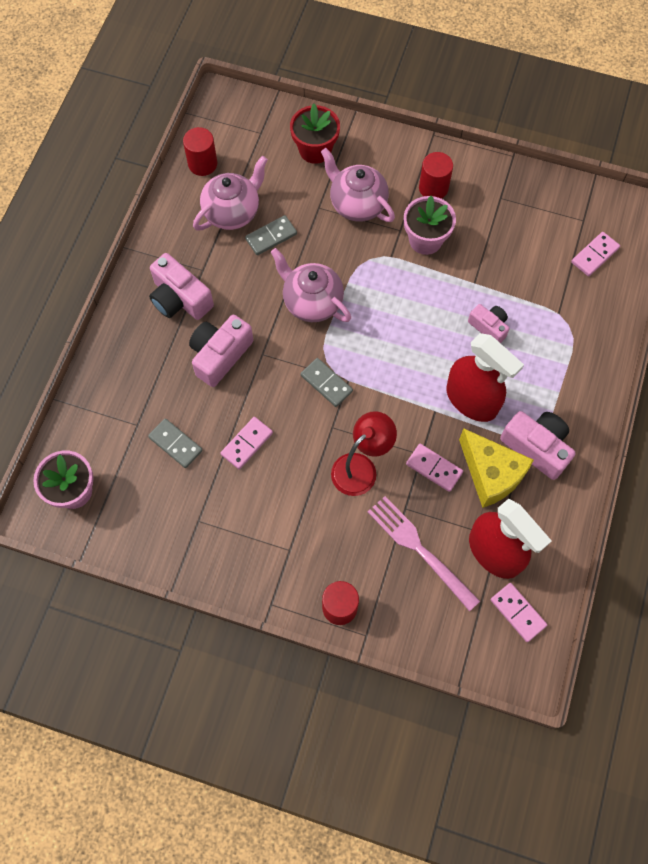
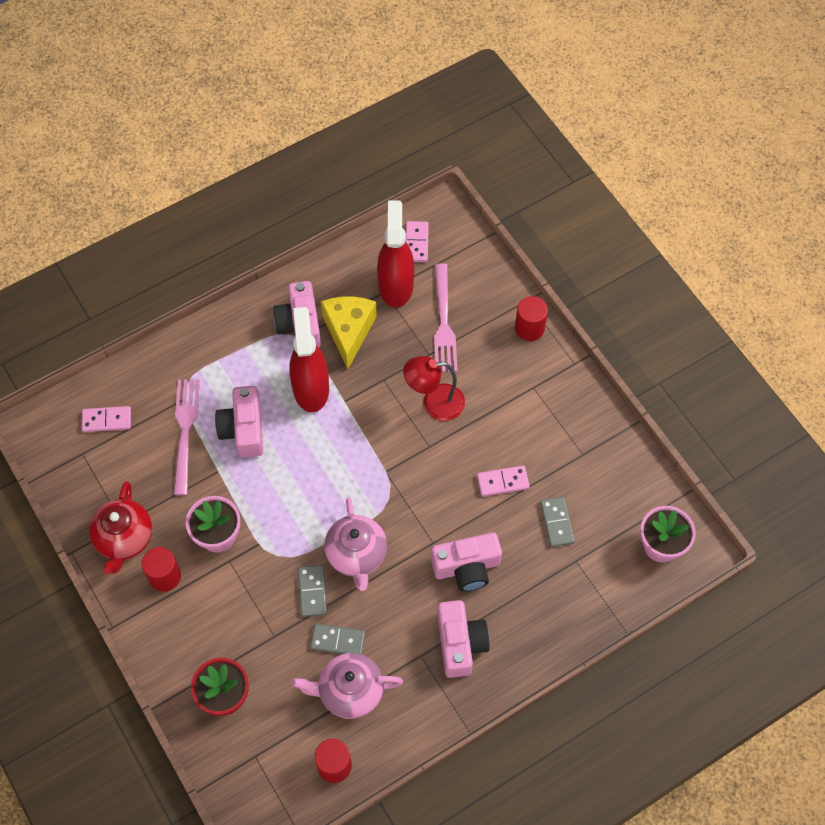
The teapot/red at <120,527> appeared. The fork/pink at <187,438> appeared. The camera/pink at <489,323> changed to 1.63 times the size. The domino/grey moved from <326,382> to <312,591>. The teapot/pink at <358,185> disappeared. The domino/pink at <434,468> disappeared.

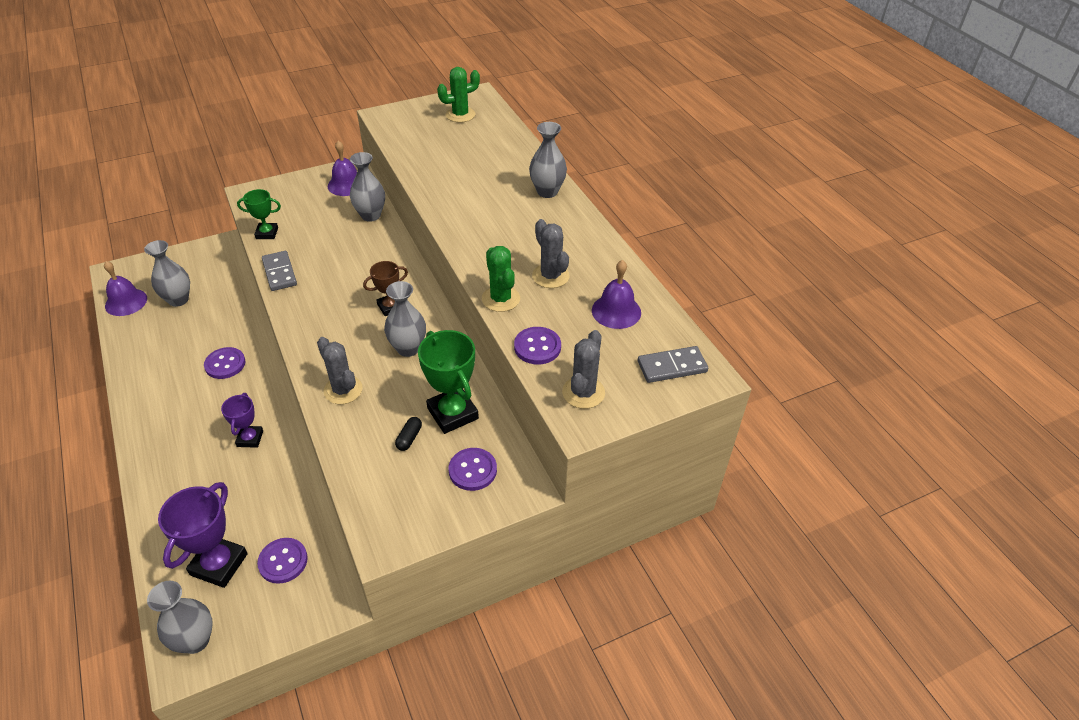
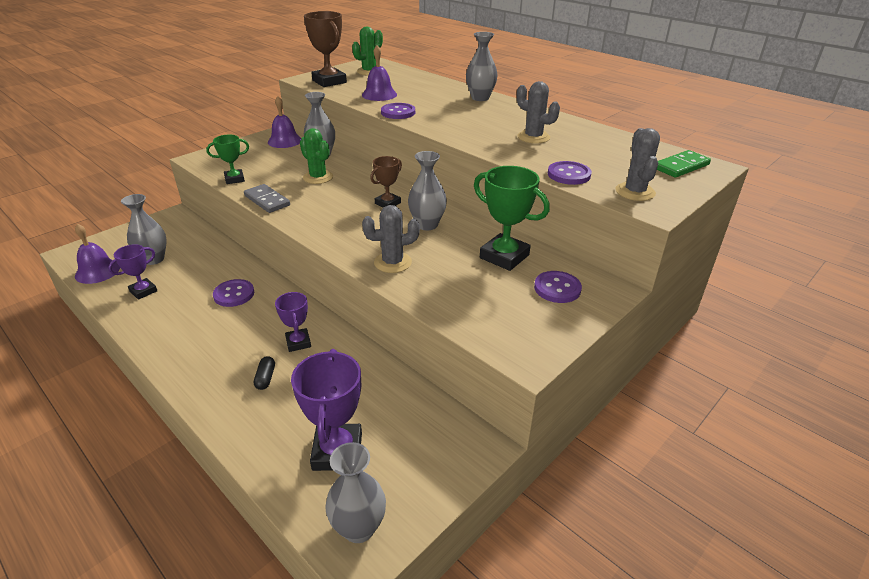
The trophy/purple at <132,272> appeared. The capsule/black moved from <408,434> to <264,373>. The cactus/green moved from <501,279> to <316,156>. The trophy/brown at <325,49> appeared. The bell/purple moved from <616,294> to <379,73>. The cactus/grey at <340,370> turned 45 degrees counterclockwise. The button/purple moved from <282,561> to <398,111>. The domino/grey at <673,364> became the domino/green at <684,164>.

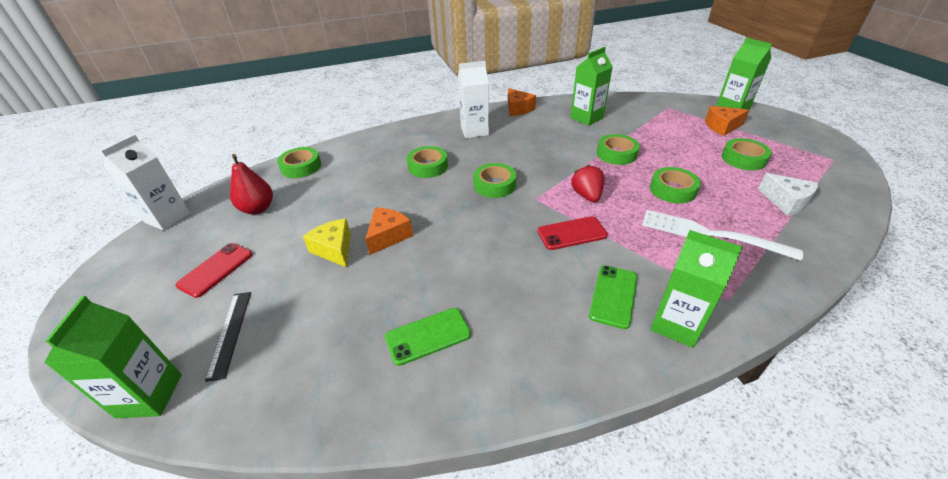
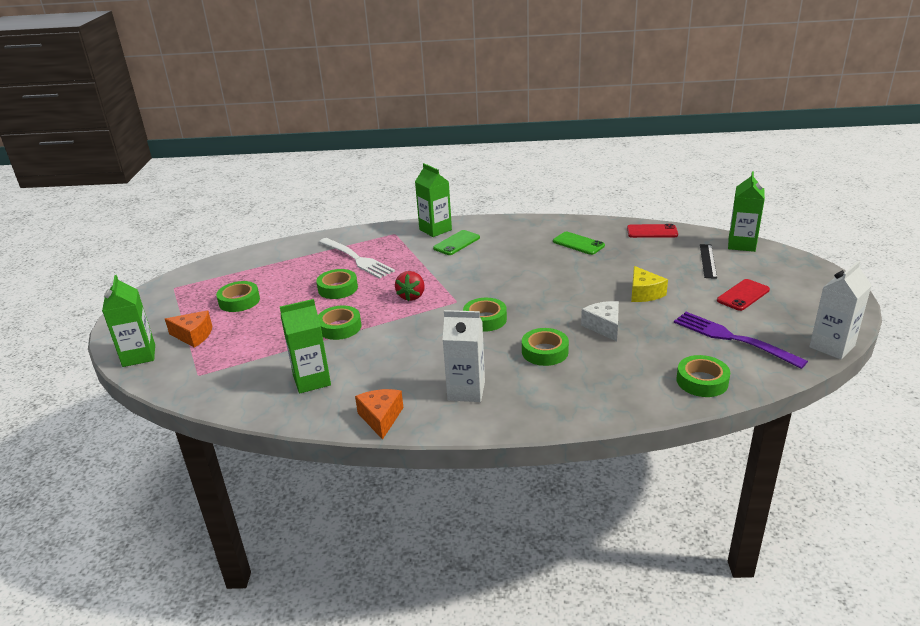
The phone/green at <428,337> turned 45 degrees clockwise. The cheese/white moved from <788,194> to <600,321>. The phone/red moved from <572,233> to <652,231>. The pear/red at <251,184> was replaced by the fork/purple at <741,340>. The cheese/orange at <389,231> disappeared.

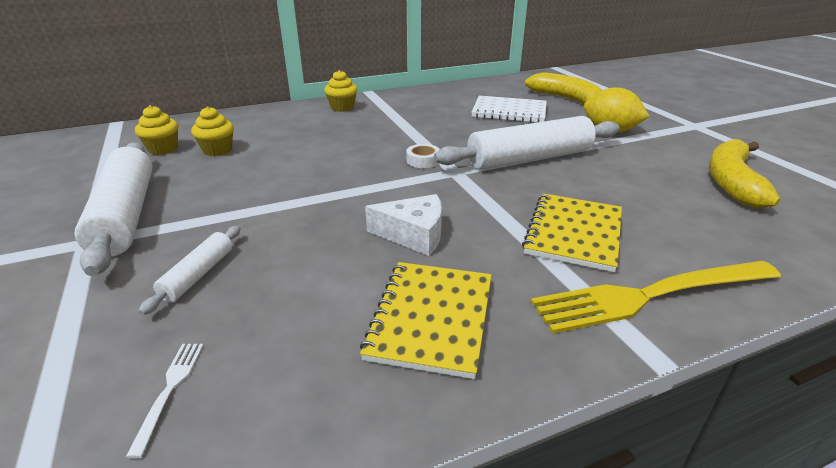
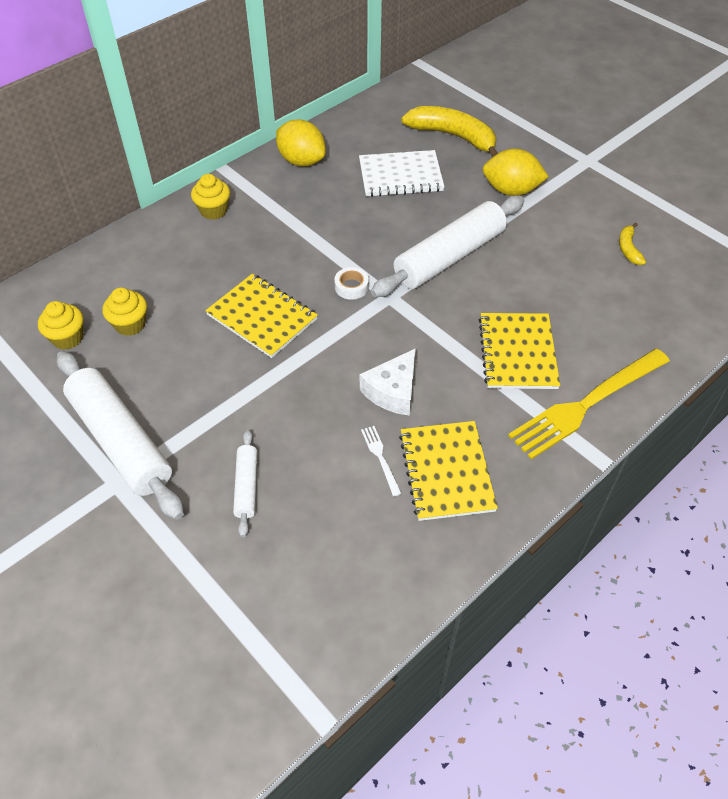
The notebook/yellow at <261,316> appeared. The lemon/yellow at <301,143> appeared. The cheese/white at <403,225> turned 135 degrees clockwise. The fork/white moved from <165,401> to <381,461>. The banana/yellow at <744,173> changed to 0.47 times the size.

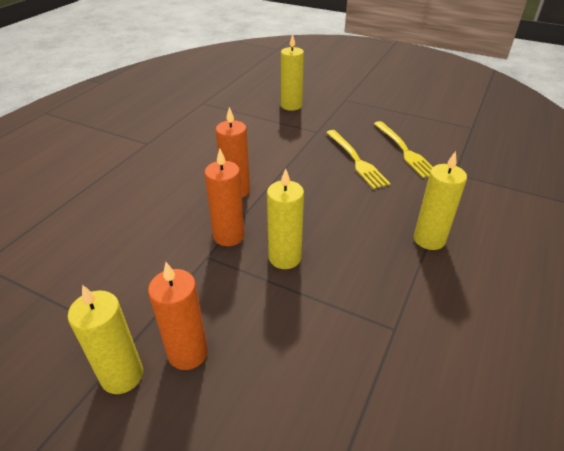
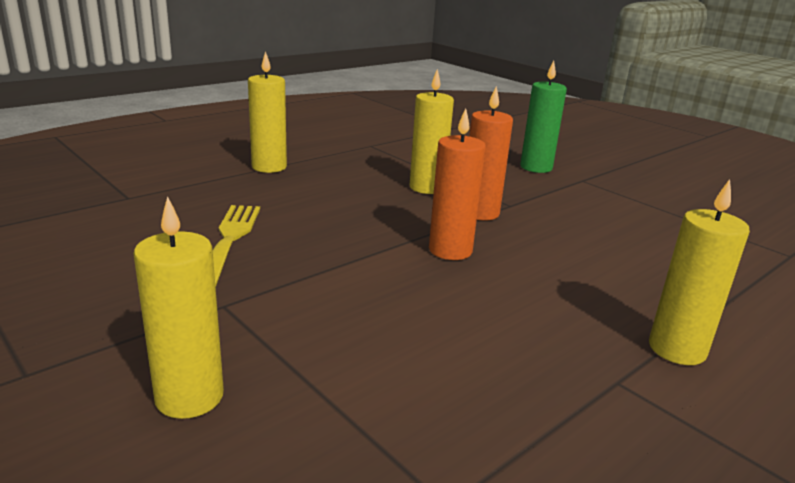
The candle/orange at <178,316> became the candle/green at <543,117>. The candle/yellow moved from <105,339> to <699,272>. The fork/yellow at <403,149> disappeared.

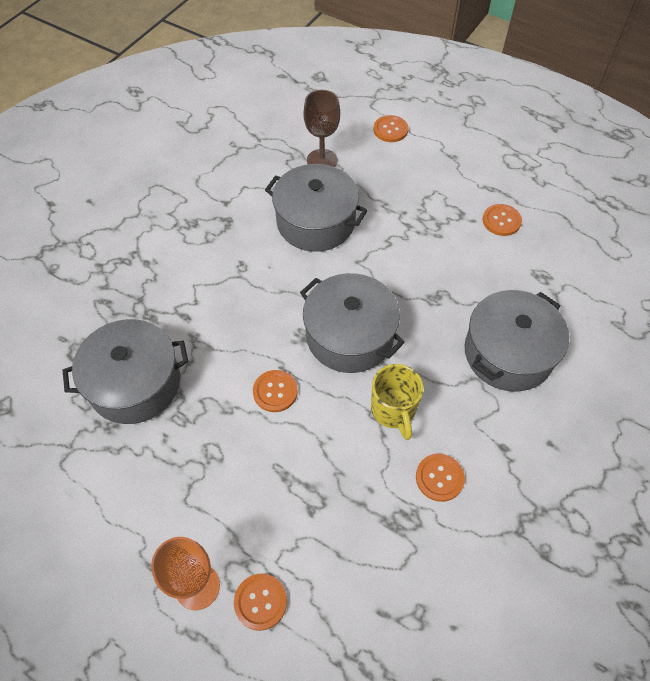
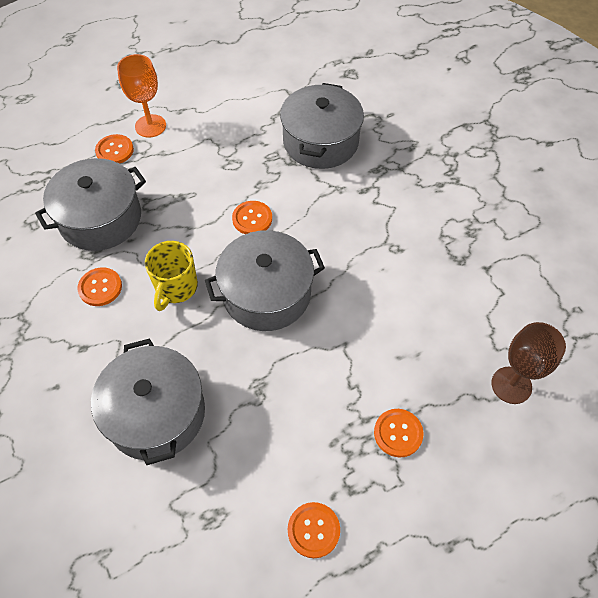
The pot/grey moved from <316,208> to <90,204>. The mug/yellow at <397,402> turned 90 degrees counterclockwise. The button/orange moved from <390,128> to <399,433>.

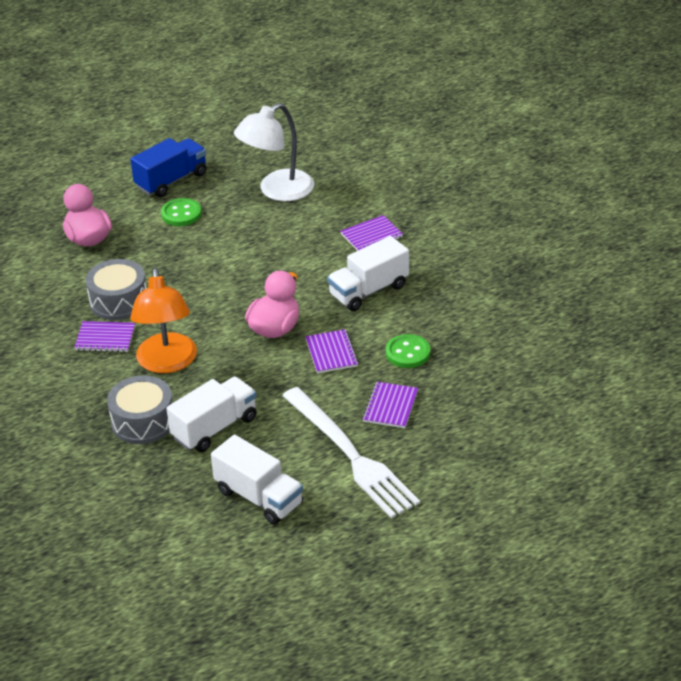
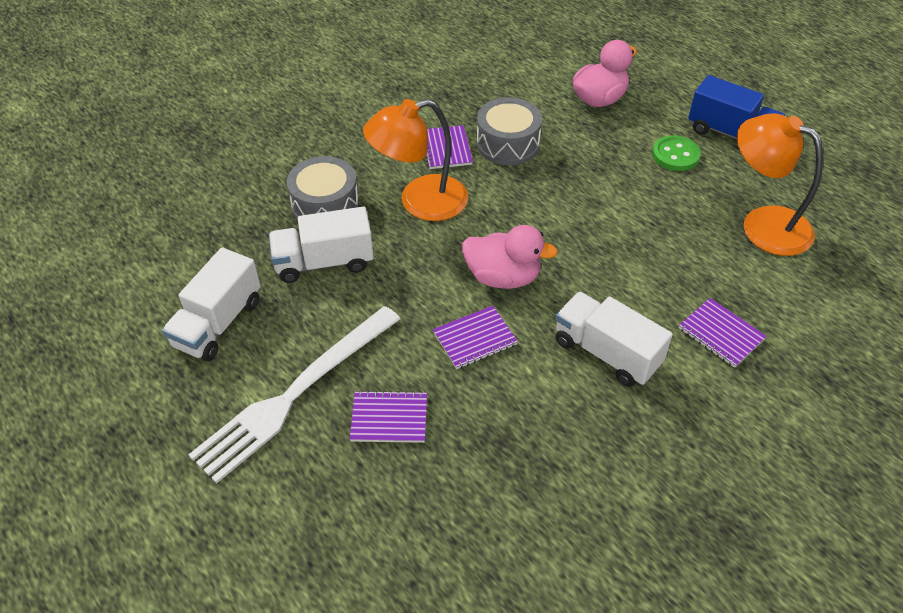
The truck/white at <211,414> turned 135 degrees clockwise. The lamp/white at <274,152> became the lamp/orange at <780,184>. The button/green at <408,351> disappeared.

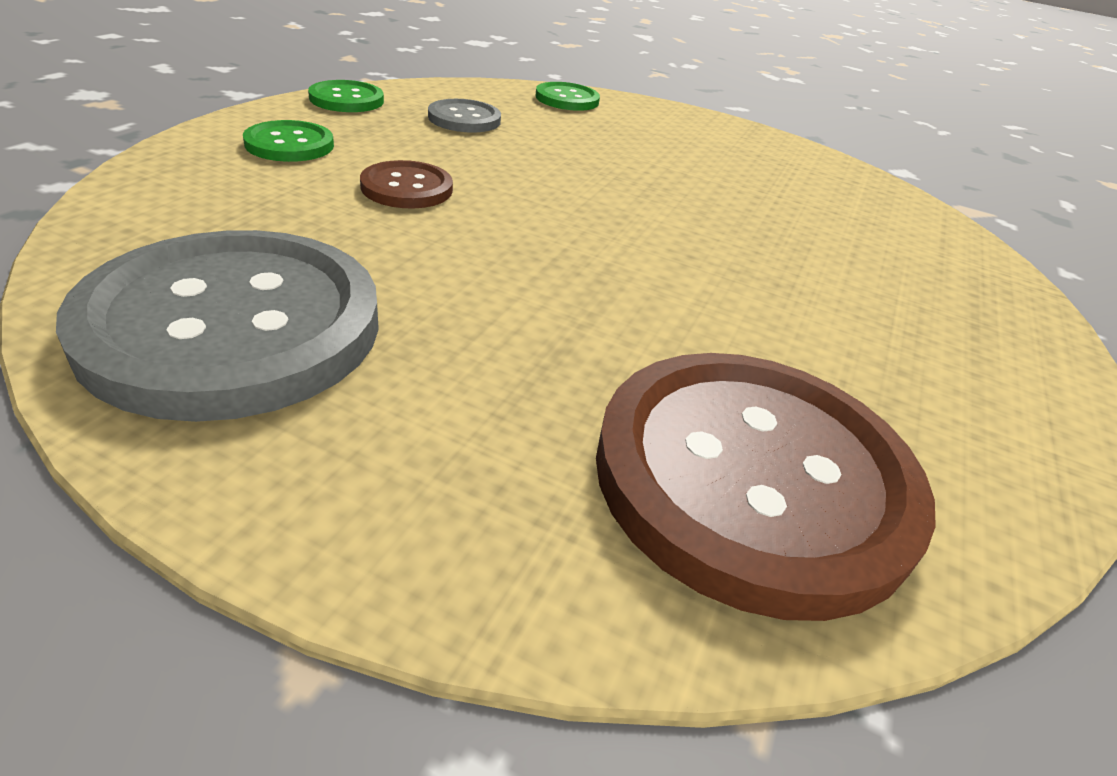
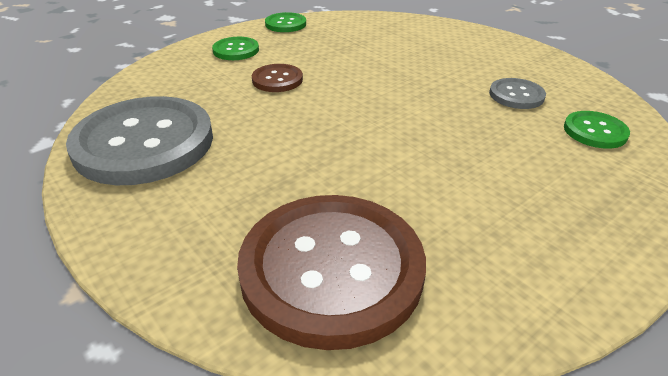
The button/grey moved from <464,116> to <517,93>. The button/green moved from <567,96> to <597,130>.

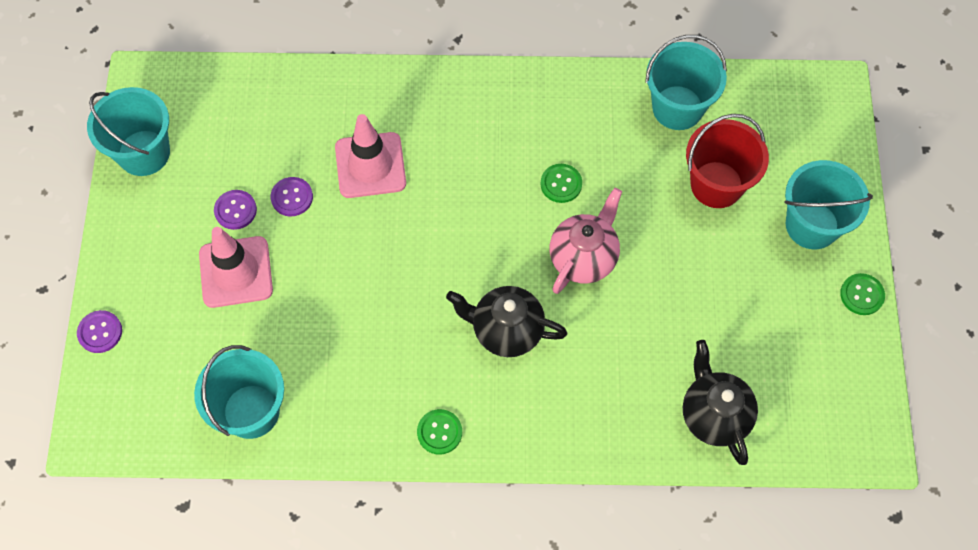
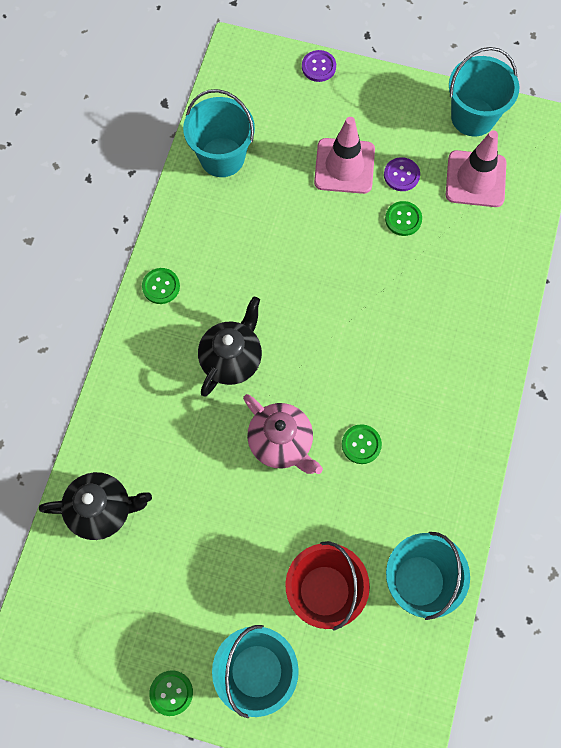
The button/purple at <292,196> became the button/green at <403,218>. The traffic cone/pink moved from <370,156> to <476,168>.

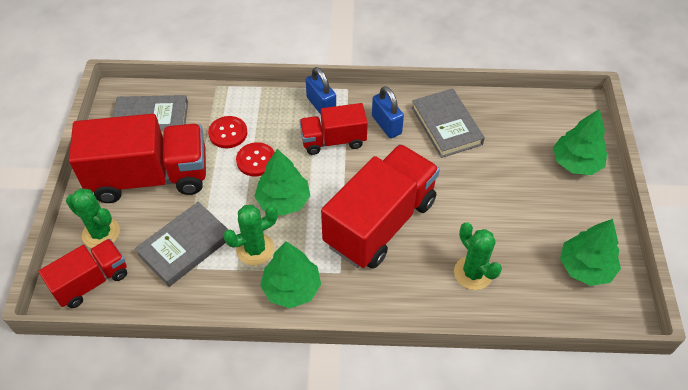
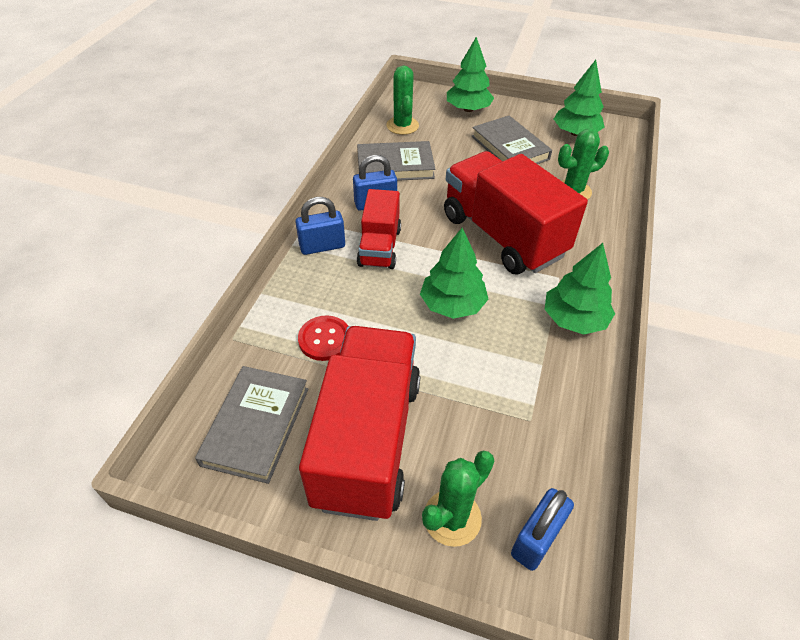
The cactus/green moved from <250,235> to <402,100>. The book/grey moved from <182,244> to <511,140>. The truck/red at <82,273> was replaced by the padlock/blue at <542,529>. The button/red at <255,159> disappeared.

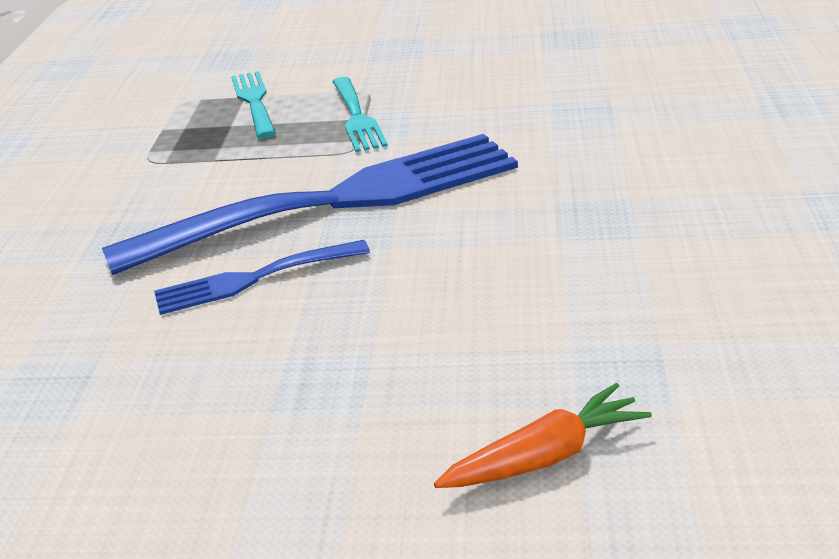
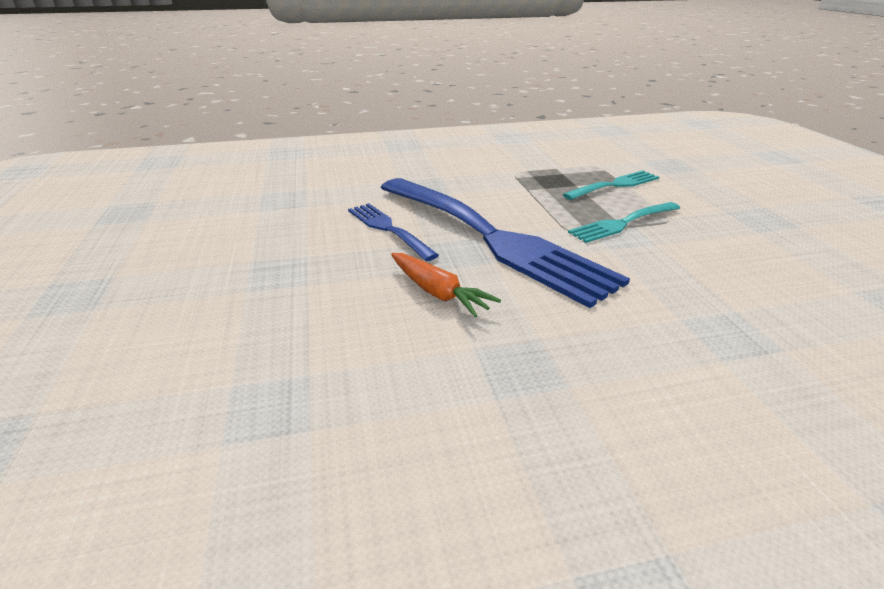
The carrot/orange moved from <543,435> to <446,285>.

